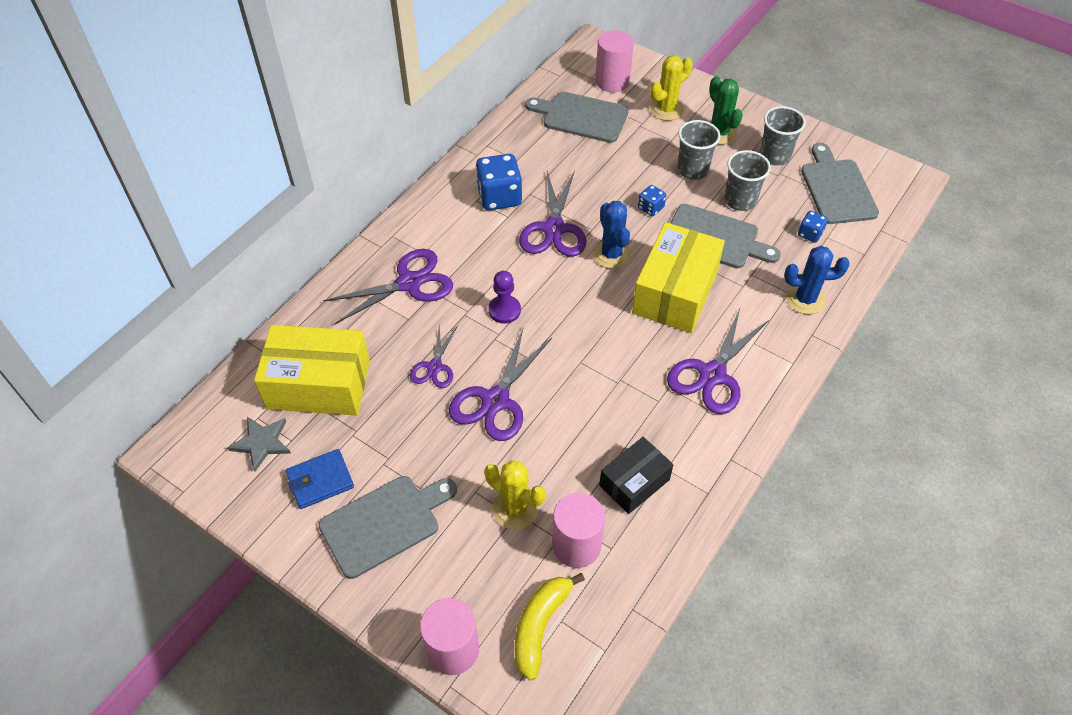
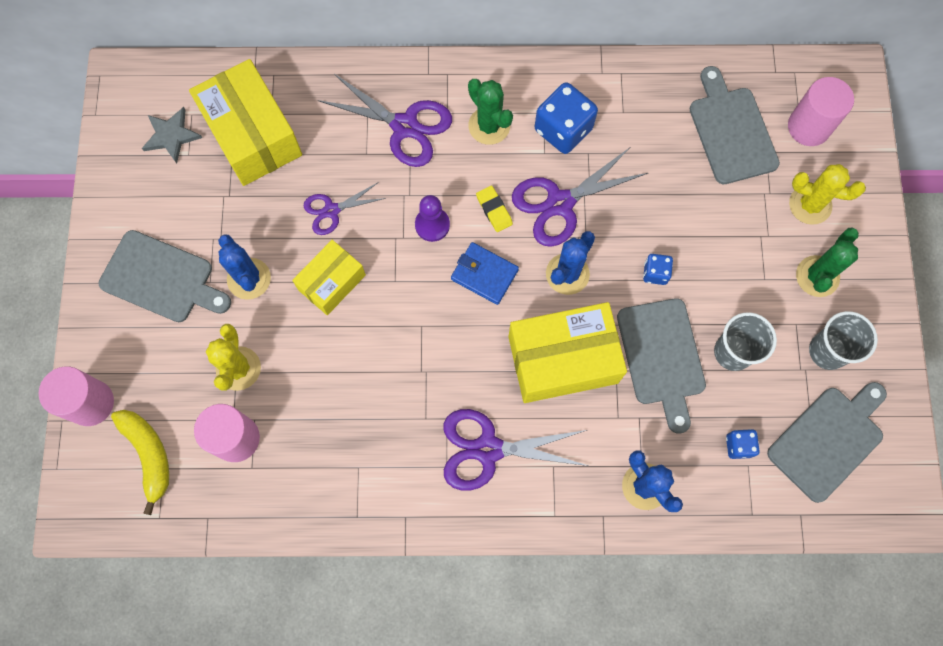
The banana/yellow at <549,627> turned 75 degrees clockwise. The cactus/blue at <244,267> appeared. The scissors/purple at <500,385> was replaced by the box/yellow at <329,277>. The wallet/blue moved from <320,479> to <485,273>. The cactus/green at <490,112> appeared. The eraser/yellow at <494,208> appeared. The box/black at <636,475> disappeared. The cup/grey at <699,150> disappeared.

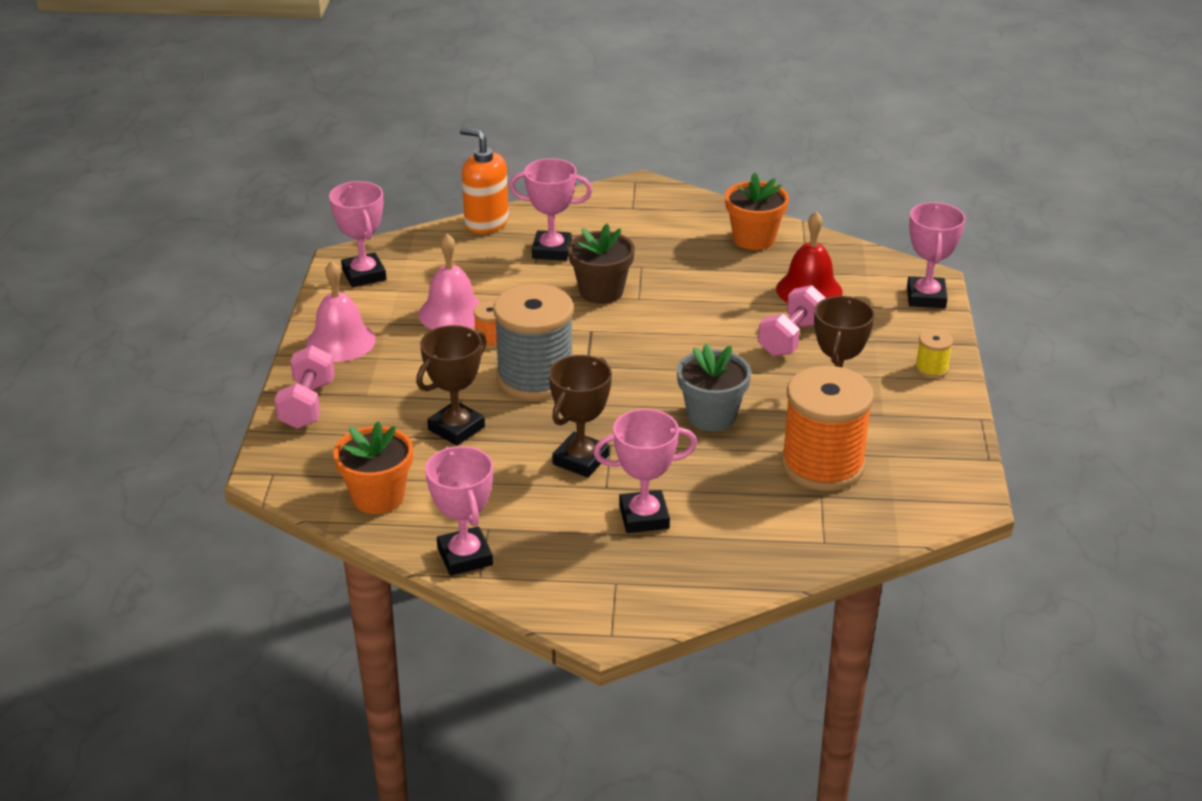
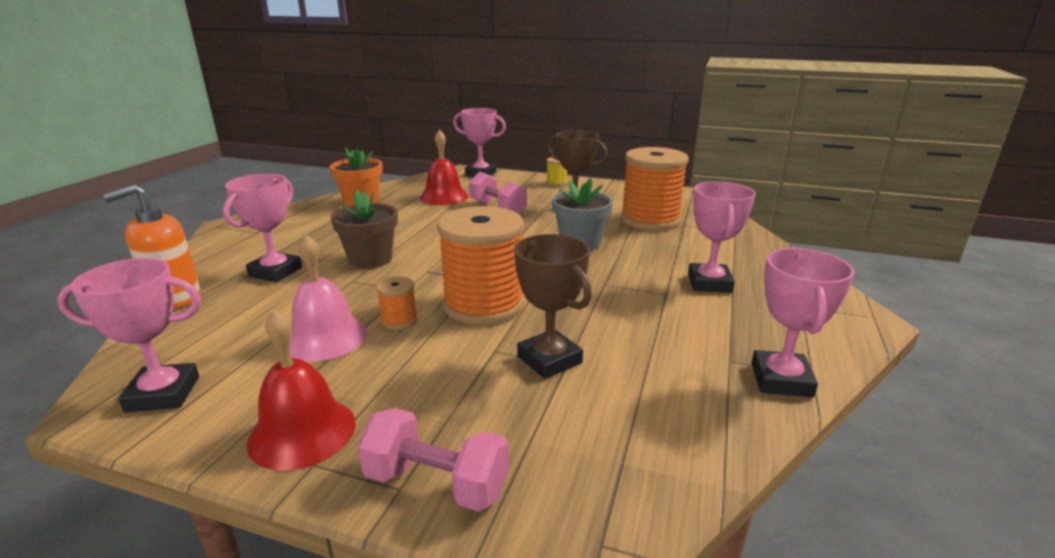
The bell/pink at <341,311> became the bell/red at <301,390>. The spool/grey at <533,342> became the spool/orange at <480,265>. The trophy/pink at <459,511> turned 75 degrees counterclockwise. The flower pot/orange at <373,467> disappeared. The trophy/brown at <580,416> disappeared.

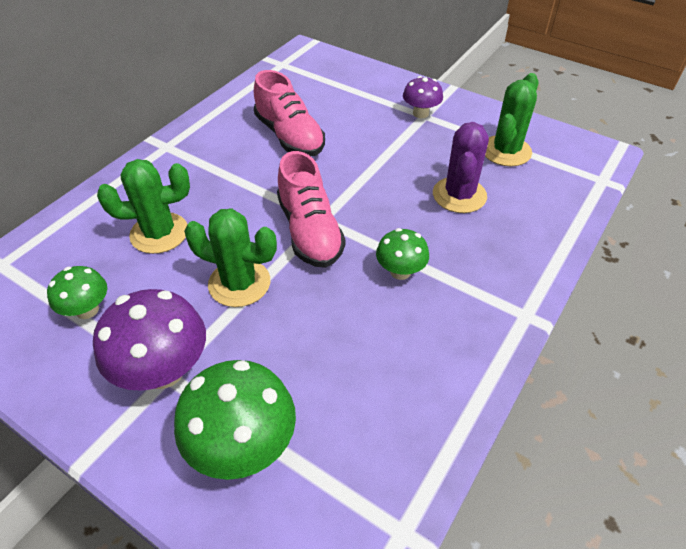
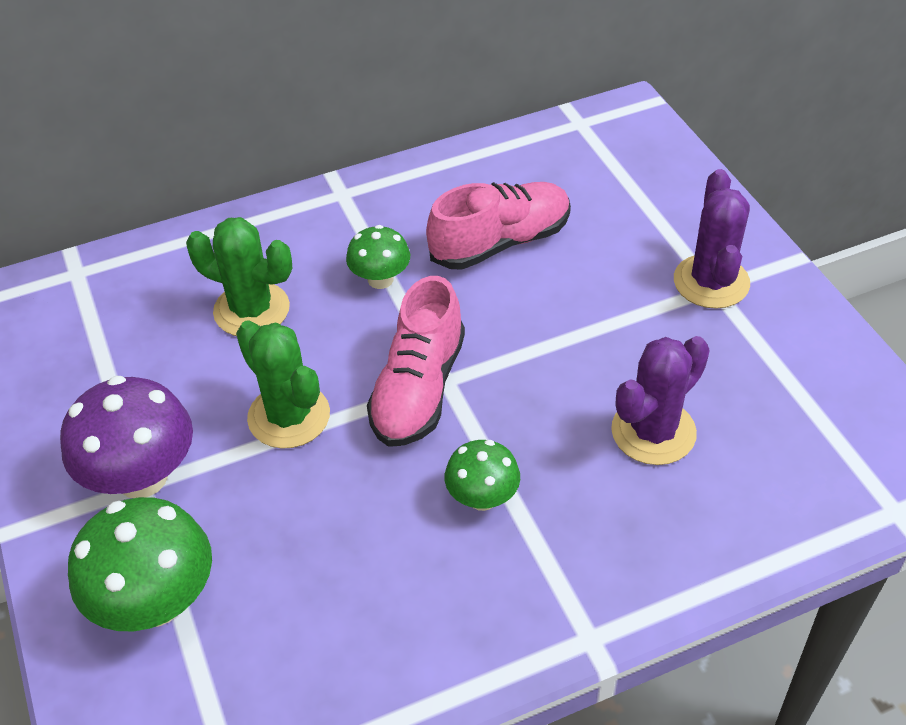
The mushroom/green moved from <77,292> to <378,257>. The shoe/pink at <289,113> turned 120 degrees counterclockwise. The mushroom/purple at <423,97> was replaced by the cactus/purple at <712,239>. The cactus/green at <511,119> disappeared.

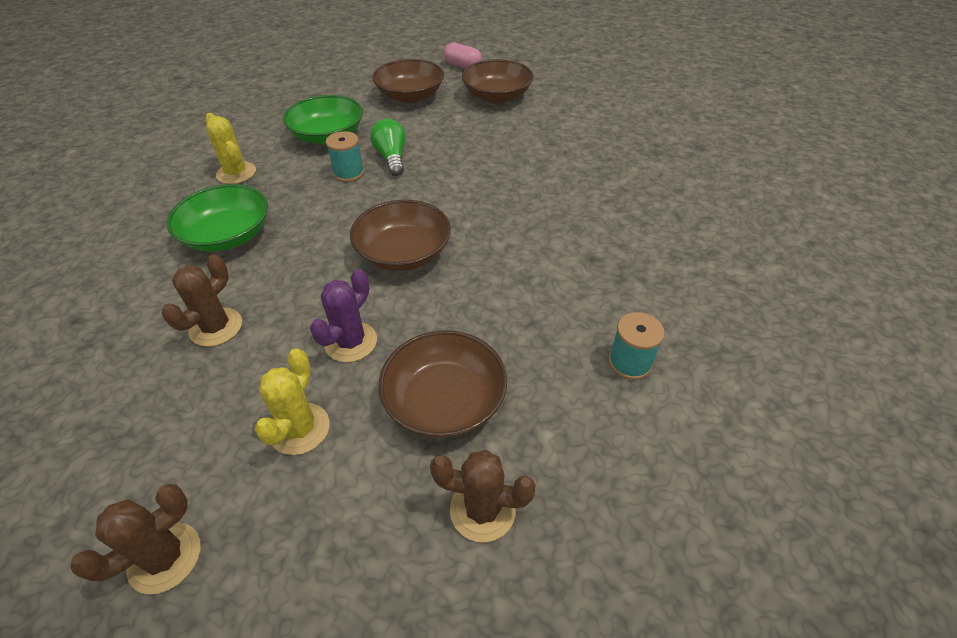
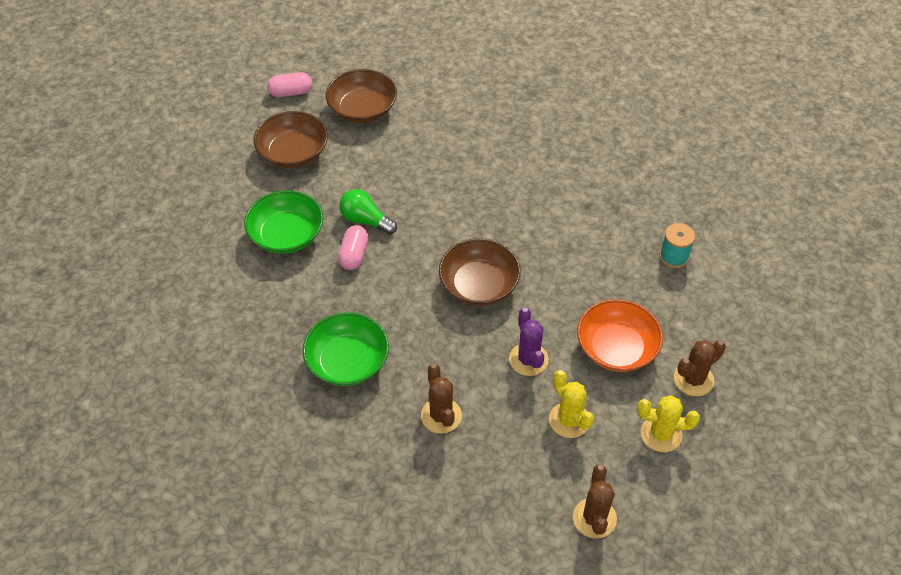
The spool/turquoise at <345,156> was replaced by the capsule/pink at <353,247>. The bowl/brown at <443,384> became the bowl/orange at <620,335>. The cactus/yellow moved from <230,148> to <668,423>.

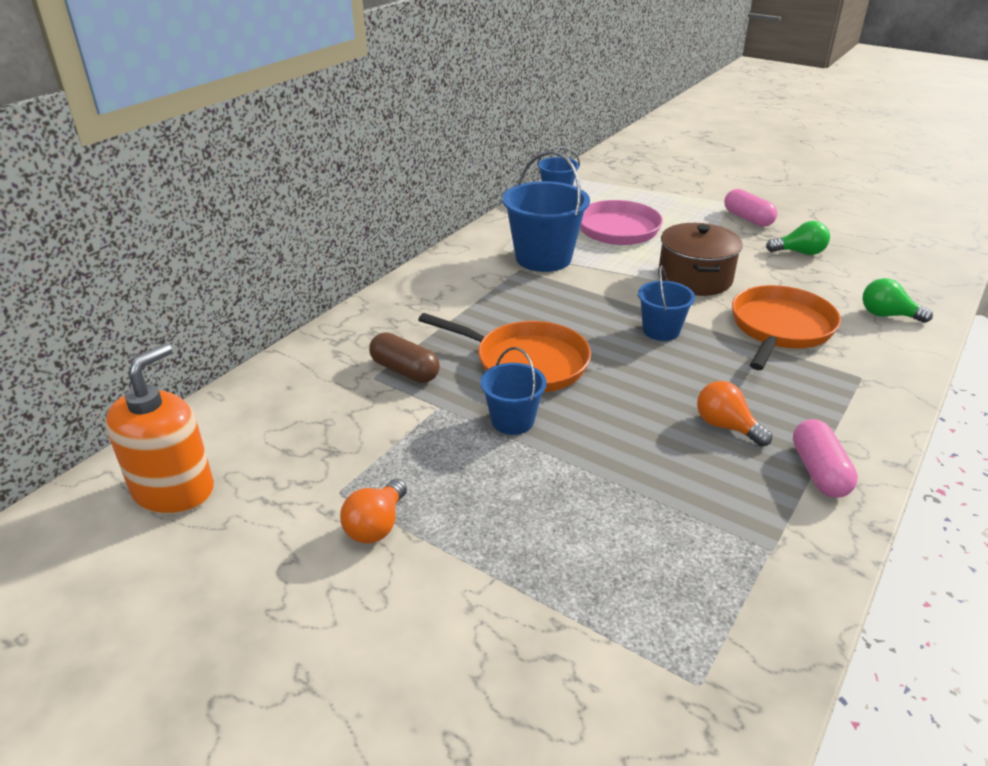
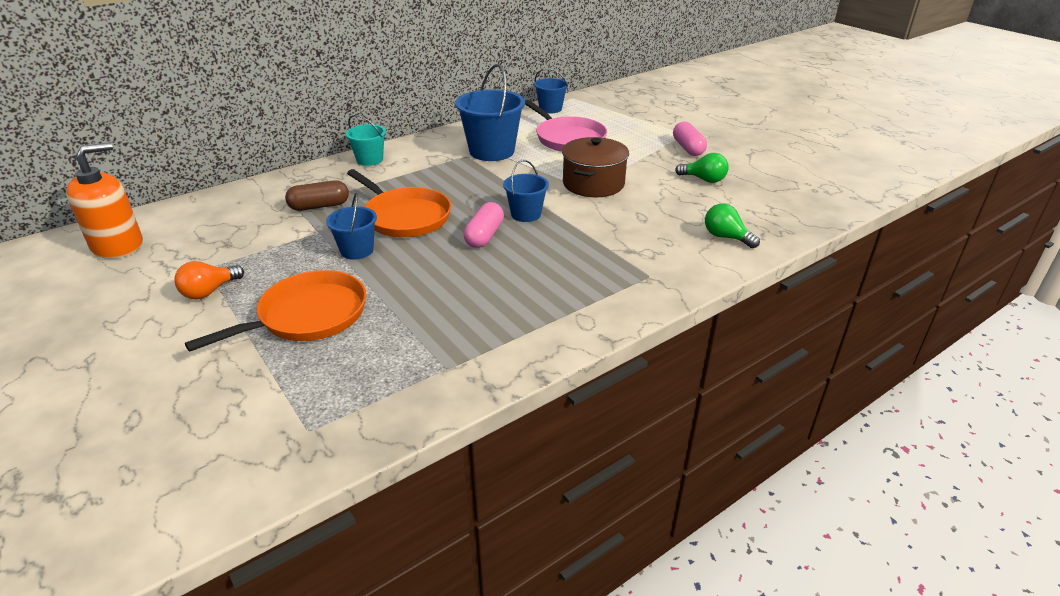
The pan/orange moved from <786,327> to <275,311>. The capsule/brown at <404,358> turned 75 degrees counterclockwise. The bucket/turquoise at <366,140> appeared. The capsule/pink moved from <825,458> to <483,225>. The light bulb/orange at <734,413> disappeared.

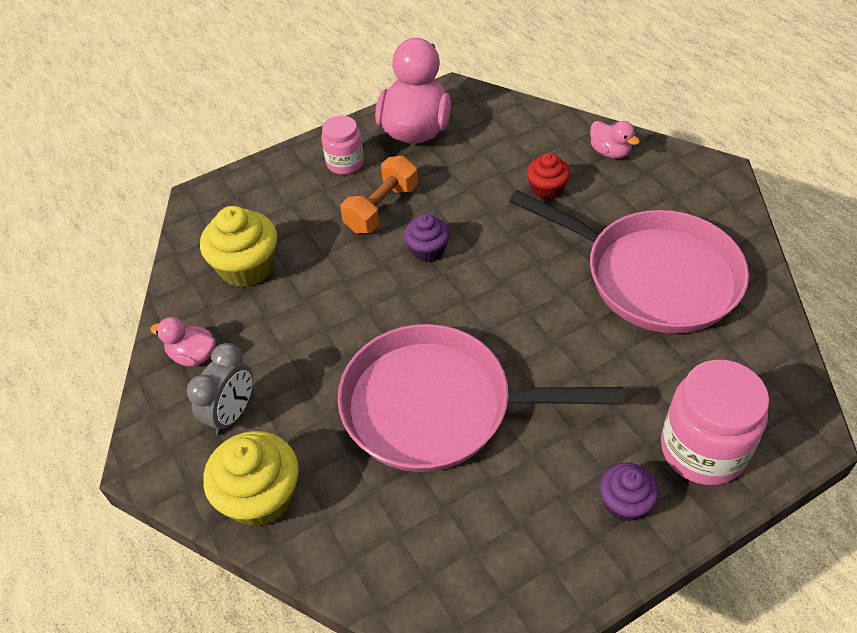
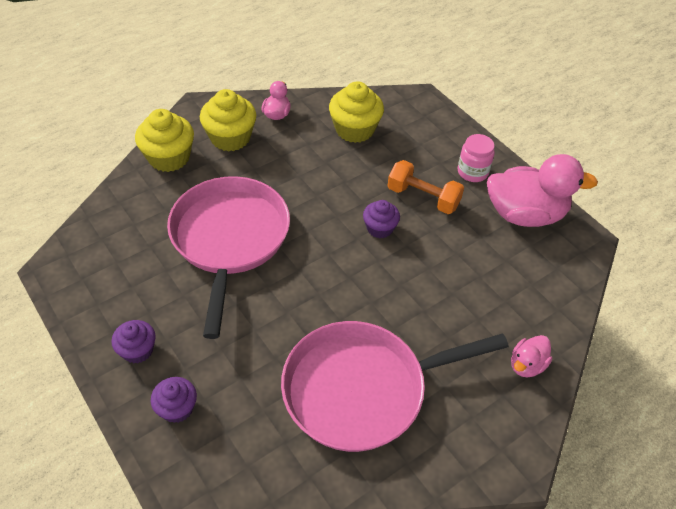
The jar/pink at <715,422> was replaced by the cupcake/purple at <174,400>. The clock/grey at <220,389> was replaced by the cupcake/yellow at <228,120>. The pan/pink at <629,262> turned 45 degrees clockwise. The cupcake/red at <548,176> disappeared.

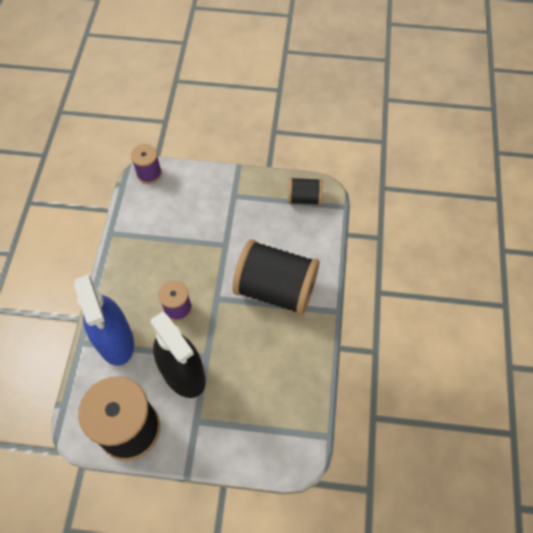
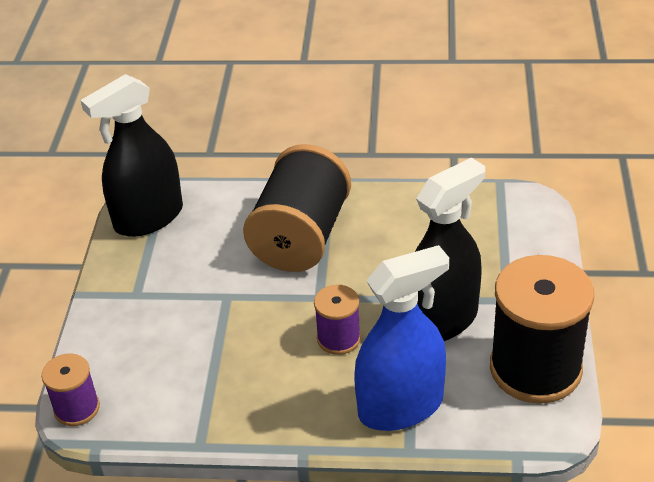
The spool/black at <305,191> was replaced by the spray bottle/black at <131,155>.

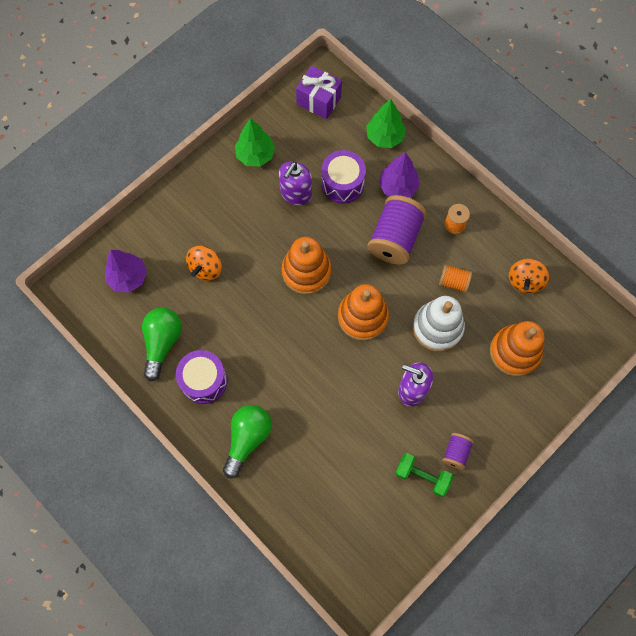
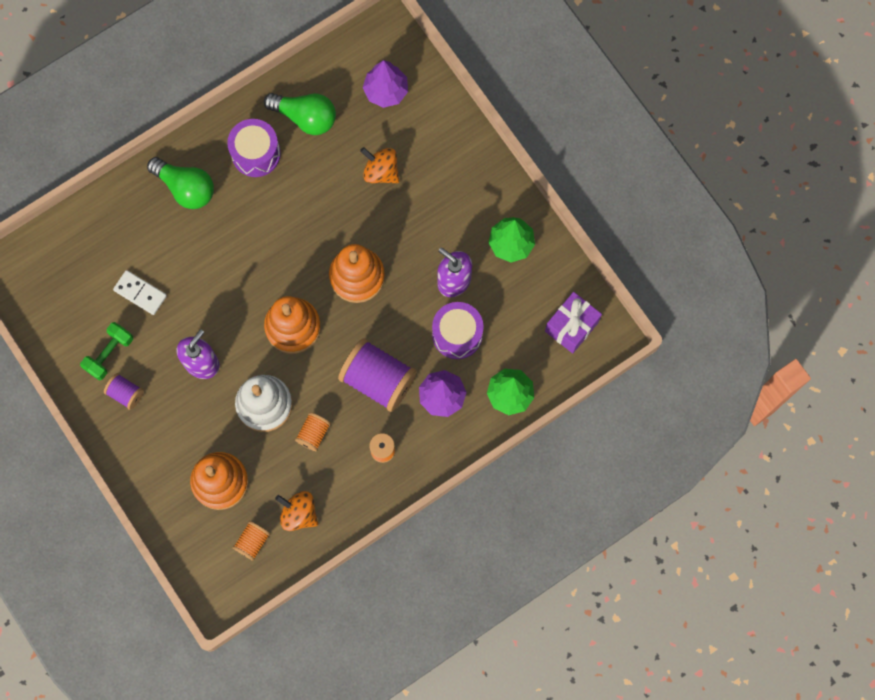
The domino/white at <140,292> appeared. The spool/orange at <251,541> appeared.

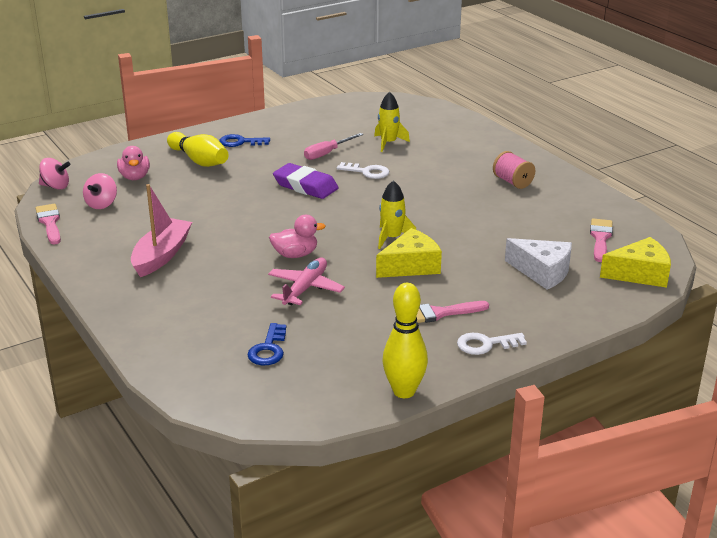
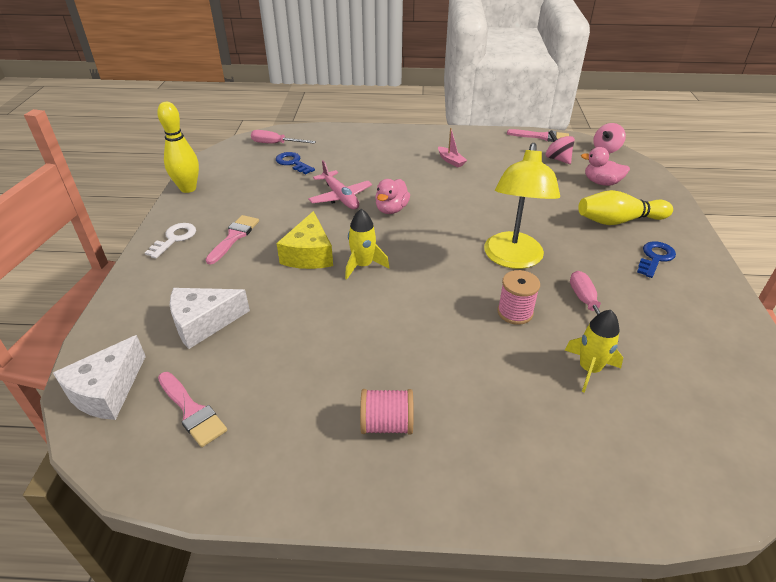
The cheese/yellow at <635,262> became the cheese/white at <99,377>. The screwdriver/pink at <283,137> appeared. The boat/pink at <161,230> changed to 0.50 times the size. The eraser/purple at <306,181> was replaced by the lamp/yellow at <522,206>. The key/white at <363,170> was replaced by the spool/pink at <518,297>.

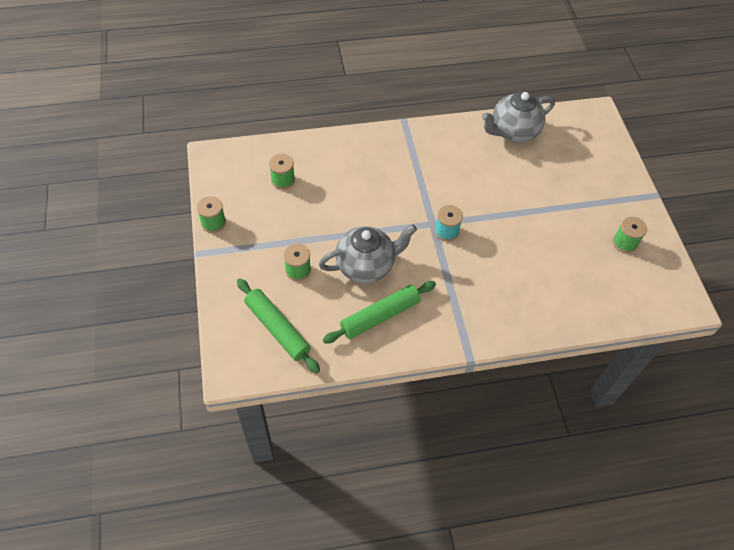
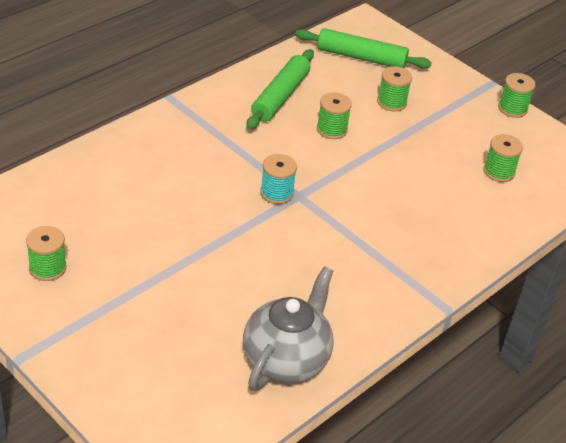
The teapot/grey at <368,253> was replaced by the spool/green at <334,116>.

